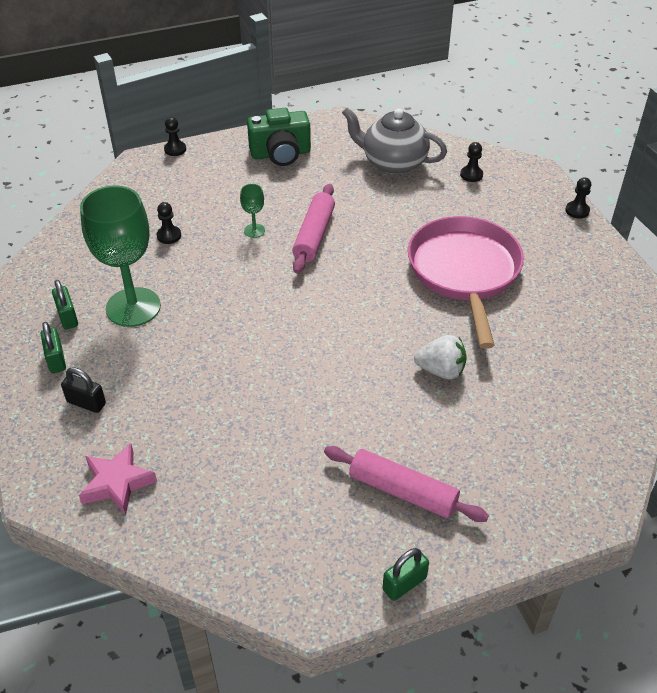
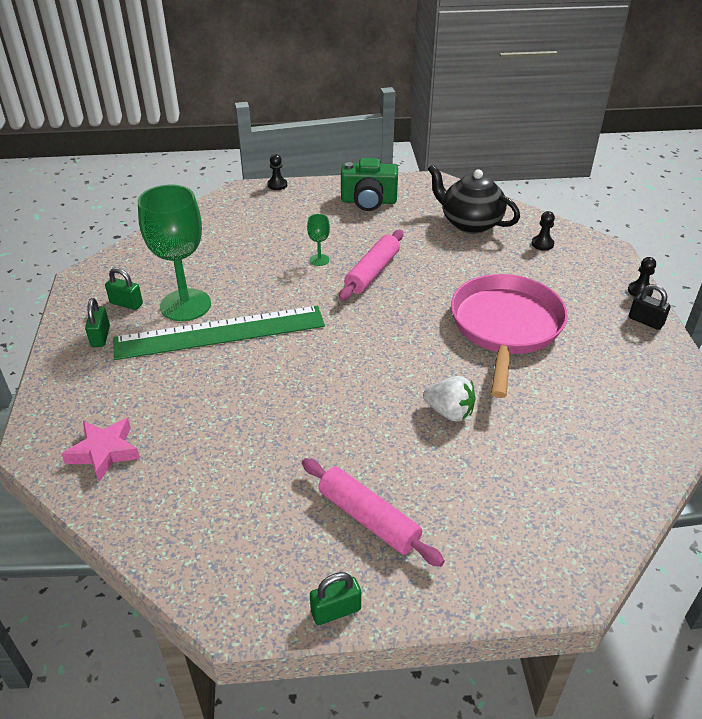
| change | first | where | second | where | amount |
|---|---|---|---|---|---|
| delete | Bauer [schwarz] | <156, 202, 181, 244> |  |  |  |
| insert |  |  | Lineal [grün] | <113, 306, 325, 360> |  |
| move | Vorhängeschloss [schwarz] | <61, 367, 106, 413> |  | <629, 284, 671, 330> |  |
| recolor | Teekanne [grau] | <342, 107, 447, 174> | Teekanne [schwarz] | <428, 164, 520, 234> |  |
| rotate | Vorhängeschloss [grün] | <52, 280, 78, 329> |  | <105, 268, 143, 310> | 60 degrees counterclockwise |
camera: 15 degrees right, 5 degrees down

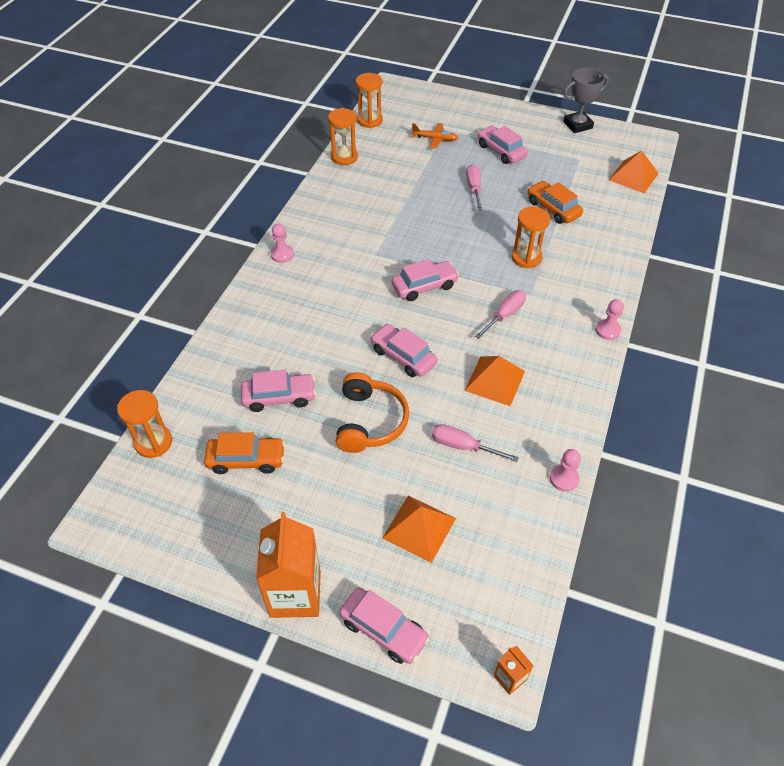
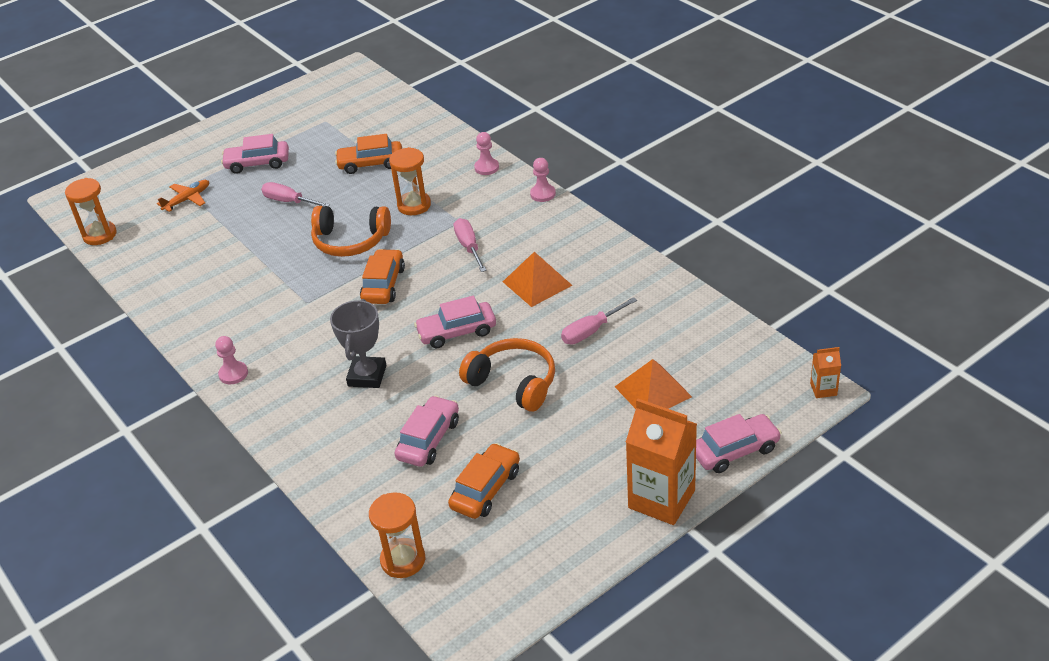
| change | first | where | second | where | amount |
|---|---|---|---|---|---|
| delete | Sanduhr [orange] | <328, 108, 358, 165> |  |  |  |
| delete | Pyramide [orange] | <609, 150, 659, 193> |  |  |  |
| insert |  |  | Kopfhörer [orange] | <311, 206, 391, 257> |  |
| move | Bauer [rosa] | <550, 449, 581, 492> |  | <474, 132, 499, 175> |  |
| move | Pokal [grau] | <563, 68, 609, 133> |  | <330, 299, 387, 388> |  |
| recolor | Auto [rosa] | <392, 259, 459, 301> | Auto [orange] | <360, 249, 405, 304> |  |
camera: 55 degrees left, 10 degrees down

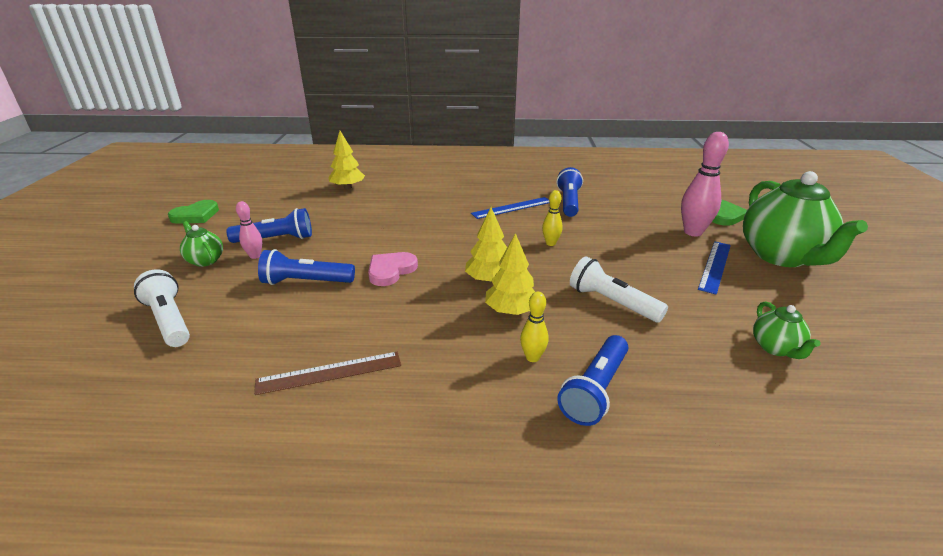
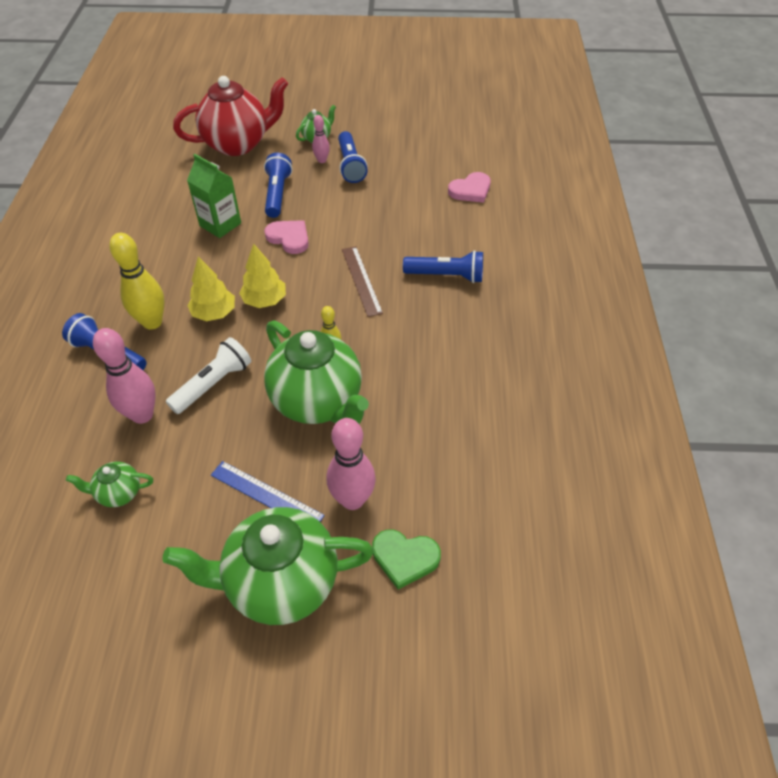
| change | first | where | second | where | amount |
|---|---|---|---|---|---|
| delete | Herz [grün] | <168, 200, 219, 224> |  |  |  |
| delete | Lineal [blau] | <471, 197, 549, 219> |  |  |  |
| insert |  |  | Bowlingkegel [rosa] | <93, 328, 156, 424> |  |
| insert |  |  | Getränkekarton [grün] | <187, 154, 241, 238> |  |
| insert |  |  | Teekanne [grün] | <264, 320, 369, 424> |  |
| move | Lineal [braun] | <254, 352, 401, 395> |  | <342, 246, 383, 317> |  |
| move | Taschenlampe [blau] | <556, 167, 583, 217> |  | <403, 250, 483, 283> |  |
| replace | Taschenlampe [weiß] | <134, 269, 190, 347> | Teekanne [rot] | <173, 76, 288, 156> |  |
| replace | Baum [gelb] | <328, 131, 365, 189> | Herz [rosa] | <448, 172, 491, 203> |  |
| resize | Bowlingkegel [gelb] | <520, 292, 548, 362> |  | <109, 233, 165, 330> | x1.85 |
camera: 90 degrees right, 20 degrees up

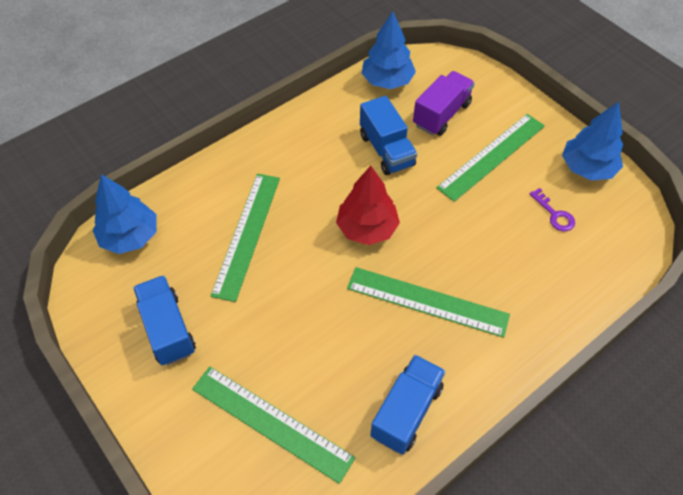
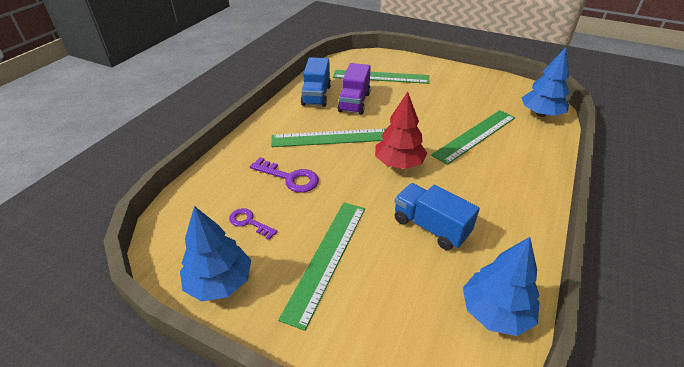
| change | first | where | second | where | amount |
|---|---|---|---|---|---|
| delete | Lastwagen [blau] | <133, 275, 196, 365> |  |  |  |
| insert |  |  | Schlüssel [lila] | <250, 157, 319, 193> |  |
| move | Lastwagen [lila] | <413, 71, 475, 136> |  | <338, 63, 371, 115> |  |
| rotate | Lineal [grün] | <210, 174, 280, 302> |  | <431, 110, 515, 165> | 60 degrees clockwise |
camera: 155 degrees right, 15 degrees down

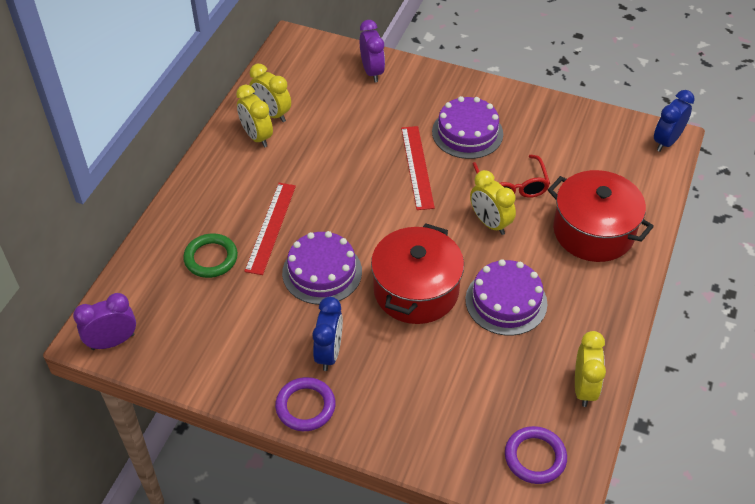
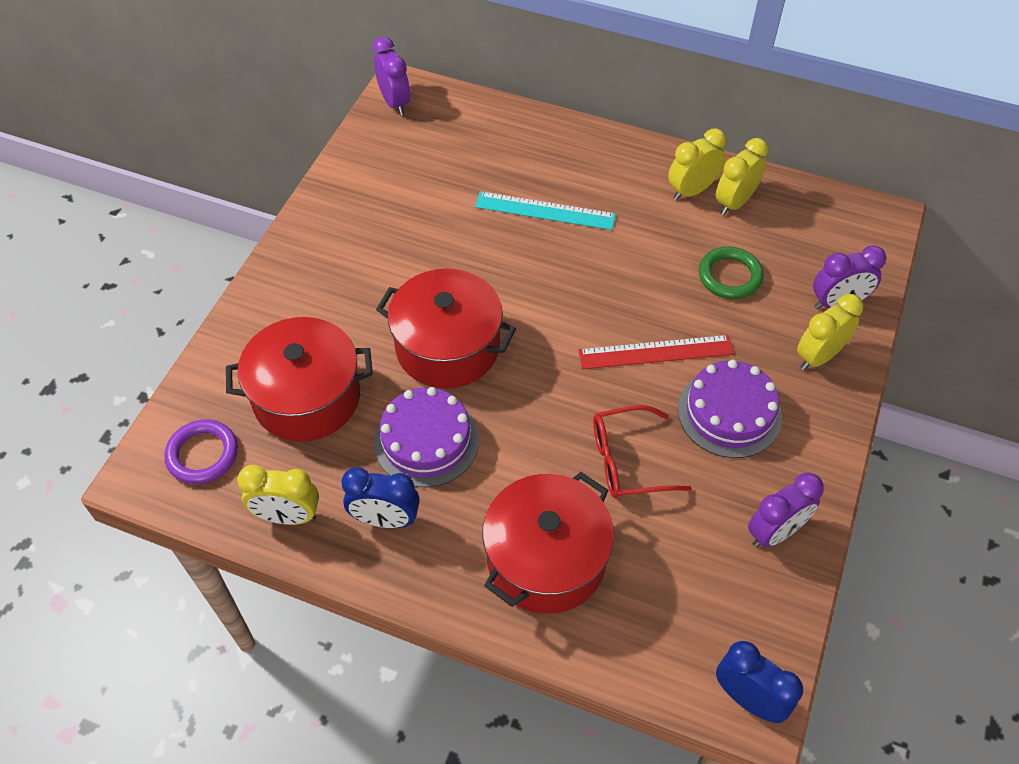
| change | first | where | second | where | amount |
|---|---|---|---|---|---|
| delete | Ring [lila] | <275, 377, 336, 431> |  |  |  |
| delete | Kuchen [lila] | <282, 231, 362, 305> |  |  |  |
| insert |  |  | Kochtopf [rot] | <226, 317, 373, 441> |  |
| insert |  |  | Wecker [lila] | <748, 472, 824, 548> |  |
| move | Ring [grün] | <183, 233, 238, 278> |  | <699, 247, 764, 299> |  |
| move | Wecker [blau] | <312, 297, 343, 371> |  | <341, 467, 420, 528> |  |
| move | Wecker [gelb] | <470, 170, 516, 235> |  | <797, 294, 863, 370> |  |
| recolor | Lineal [rot] | <244, 183, 296, 275> | Lineal [türkis] | <475, 191, 616, 230> |  |
camera: 90 degrees right, 5 degrees up

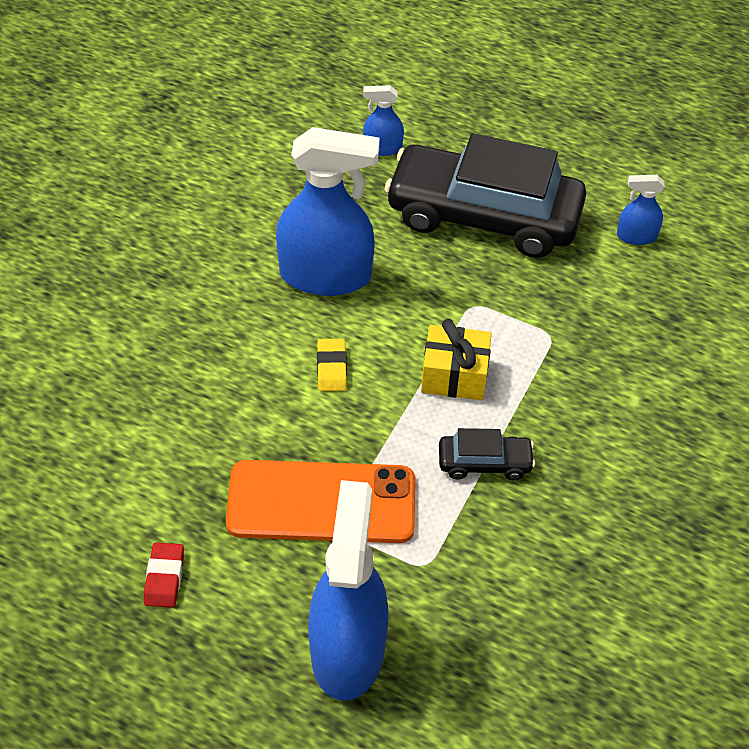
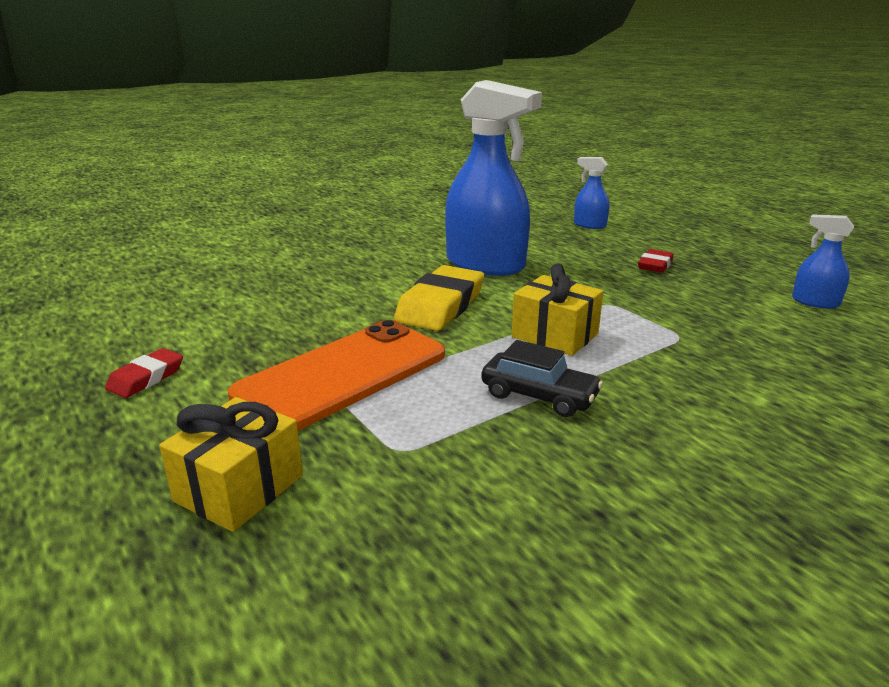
| change | first | where | second | where | amount |
|---|---|---|---|---|---|
| replace | Sprühflasche [blau] | <308, 480, 388, 701> | Geschenk [gelb] | <159, 397, 303, 532> |  |
| replace | Auto [schwarz] | <385, 133, 586, 258> | Radiergummi [rot] | <638, 249, 673, 273> |  |
| rotate | Handy [orange] | <225, 460, 415, 543> |  | <228, 320, 445, 431> | 75 degrees counterclockwise |
| resize | Radiergummi [gelb] | <317, 339, 347, 391> |  | <394, 265, 484, 331> | x1.84 |
camera: 30 degrees right, 25 degrees down

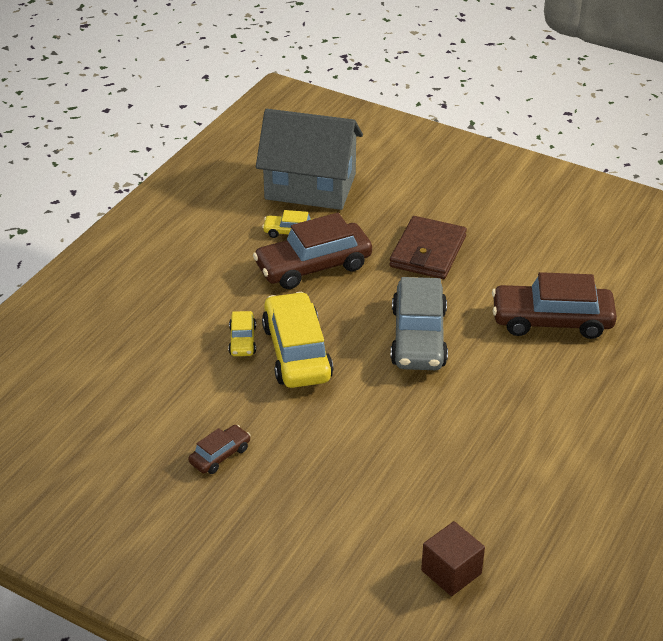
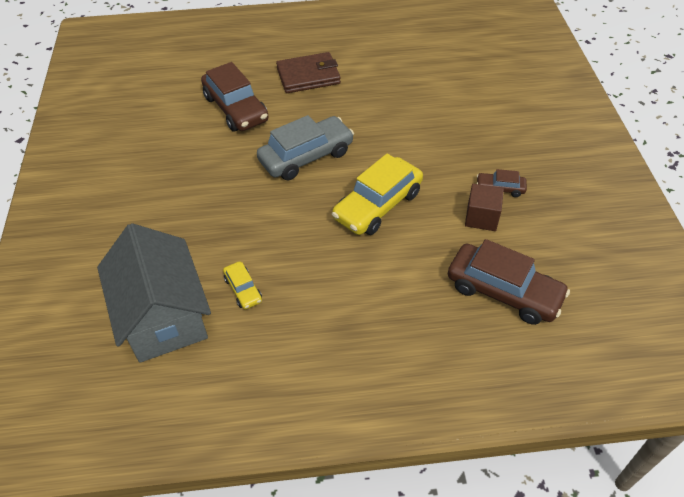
| change | first | where | second | where | amount |
|---|---|---|---|---|---|
| delete | Auto [gelb] | <228, 311, 256, 356> |  |  |  |
| move | Auto [braun] | <253, 213, 372, 289> |  | <448, 239, 570, 325> |  |
| move | Geldbörse [braun] | <390, 216, 467, 279> |  | <276, 52, 341, 93> |  |
| move | Kubus [braun] | <421, 521, 485, 596> |  | <465, 184, 504, 231> |  |
camera: 125 degrees left, 10 degrees up

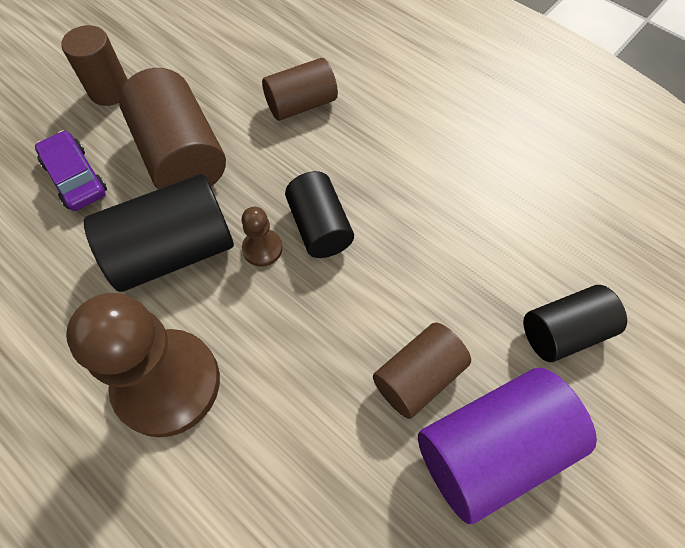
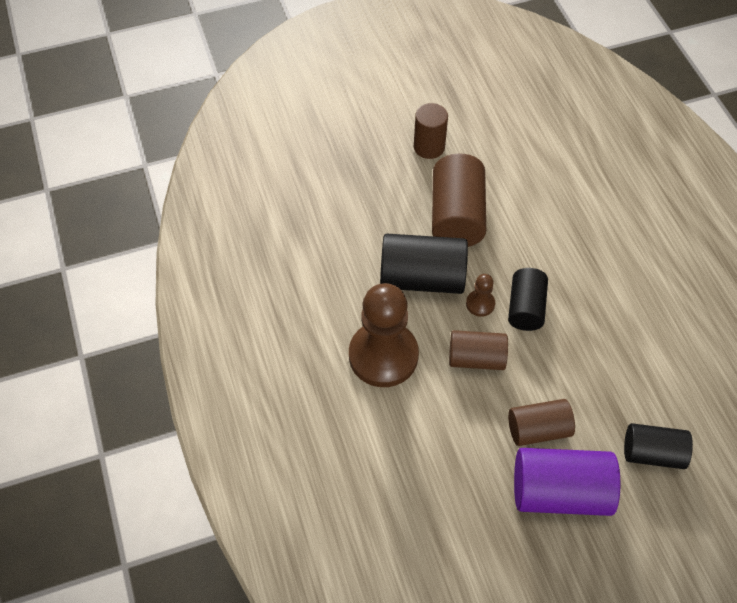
| change | first | where | second | where | amount |
|---|---|---|---|---|---|
| delete | Auto [lila] | <35, 130, 107, 211> |  |  |  |
| move | Vollzylinder [braun] | <262, 58, 338, 121> |  | <449, 330, 508, 370> |  |
camera: 30 degrees right, 5 degrees down

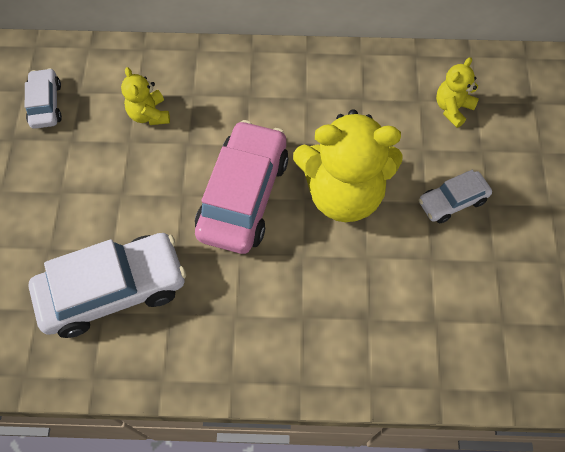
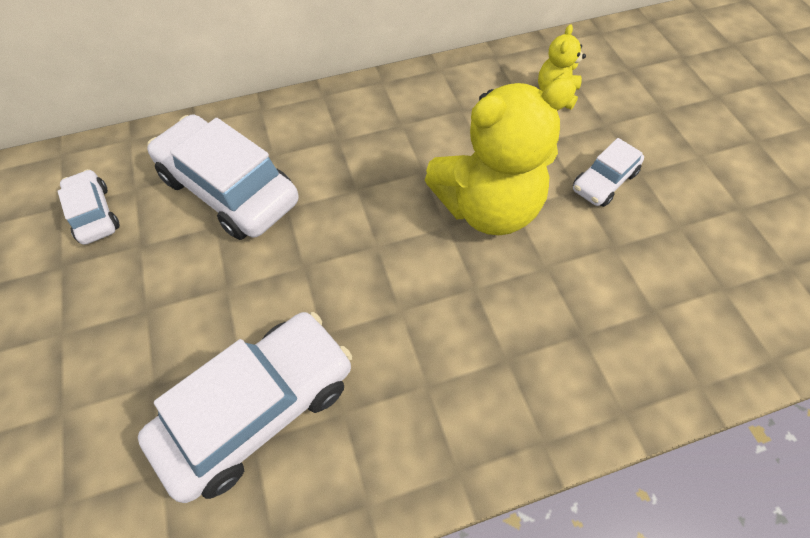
| change | first | where | second | where | amount |
|---|---|---|---|---|---|
| delete | Auto [rosa] | <195, 120, 289, 254> |  |  |  |
| replace | Teddybär [gelb] | <121, 67, 170, 125> | Auto [weiß] | <147, 115, 299, 240> |  |
camera: 20 degrees left, 5 degrees down

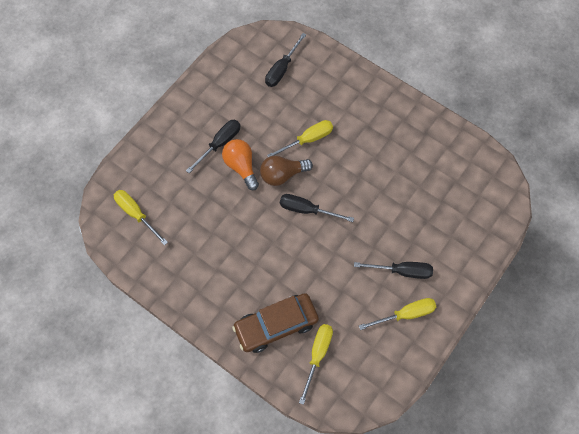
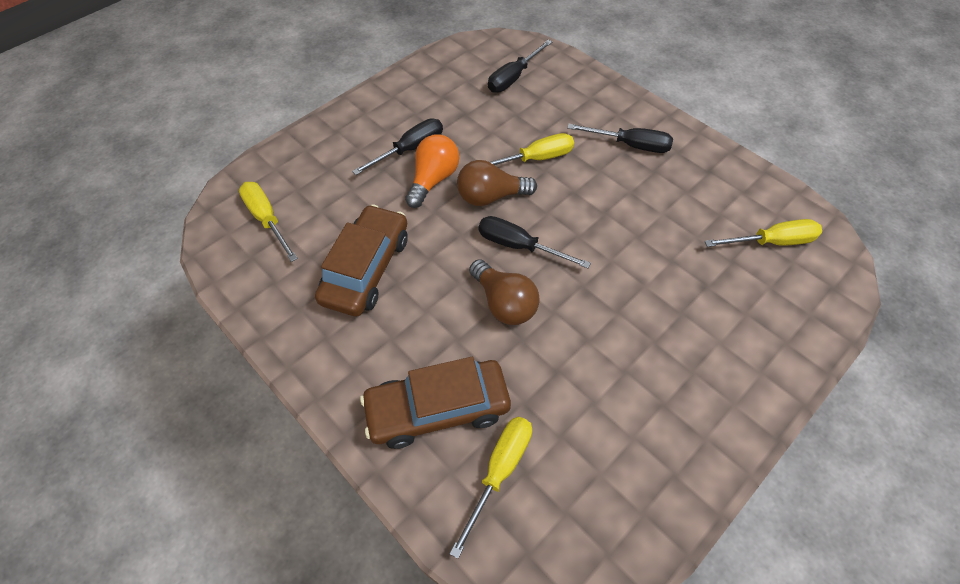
| change | first | where | second | where | amount |
|---|---|---|---|---|---|
| insert |  |  | Auto [braun] | <315, 204, 408, 316> |  |
| insert |  |  | Glühbirne [braun] | <469, 259, 540, 325> |  |
| move | Schraubenzieher [schwarz] | <354, 262, 433, 279> |  | <567, 124, 673, 153> |  |
| move | Schraubenzieher [gelb] | <359, 298, 436, 330> |  | <704, 219, 822, 247> |  |
| rotate | Glühbirne [orange] | <222, 139, 259, 190> |  | <405, 134, 459, 208> | 45 degrees clockwise |
camera: 10 degrees right, 10 degrees down

